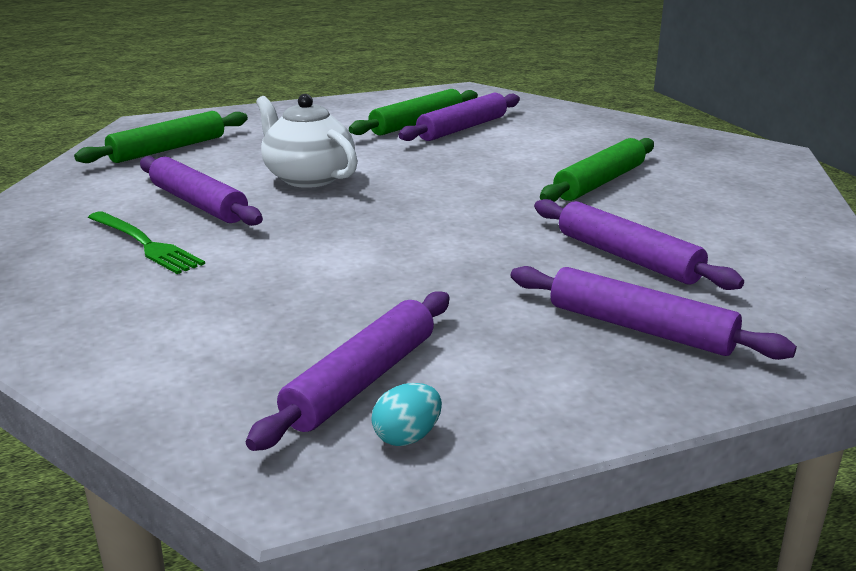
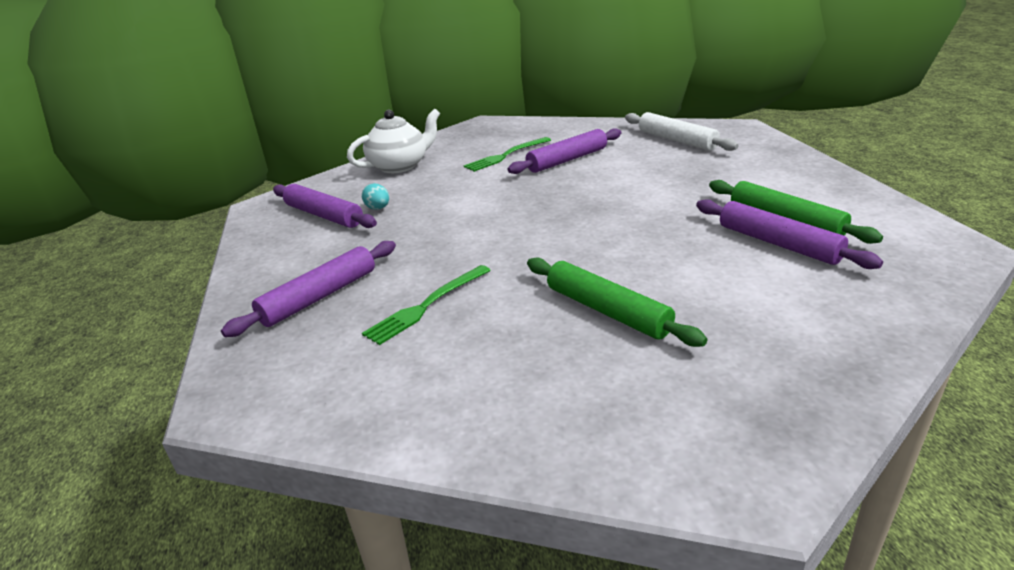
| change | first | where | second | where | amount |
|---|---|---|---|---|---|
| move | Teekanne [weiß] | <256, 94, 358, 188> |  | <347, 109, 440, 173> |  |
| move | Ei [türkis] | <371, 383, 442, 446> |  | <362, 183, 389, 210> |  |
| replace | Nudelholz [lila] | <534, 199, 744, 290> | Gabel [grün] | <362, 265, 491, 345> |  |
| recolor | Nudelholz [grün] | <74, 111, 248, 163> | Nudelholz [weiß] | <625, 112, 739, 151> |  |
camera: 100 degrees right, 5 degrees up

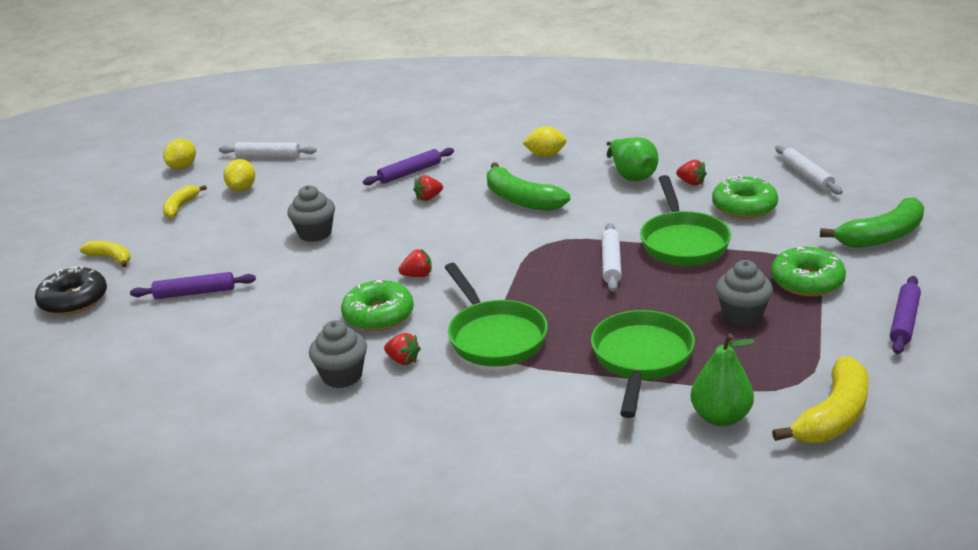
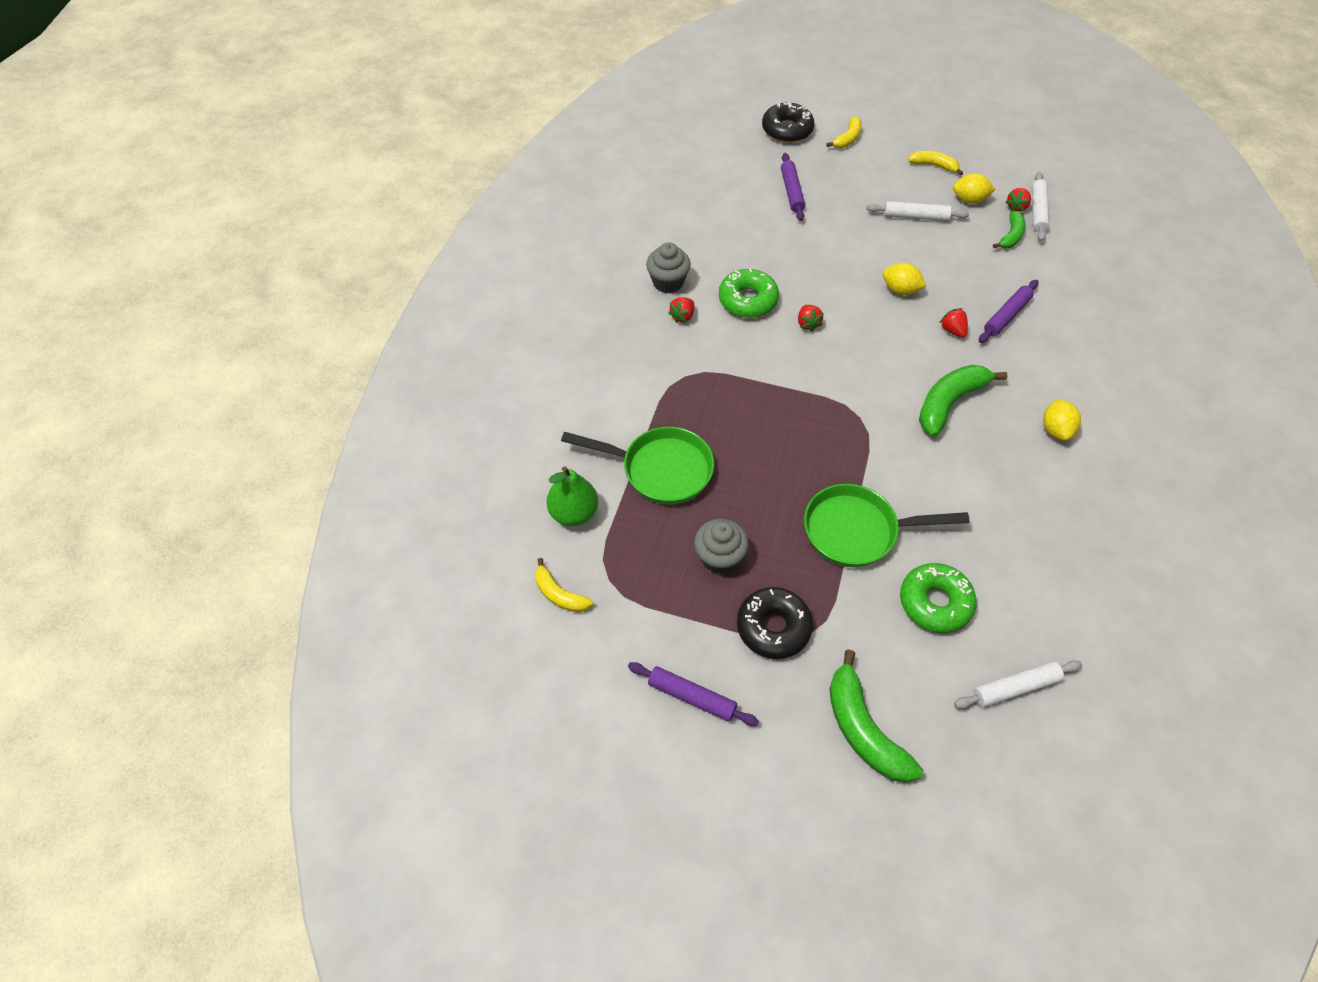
| change | first | where | second | where | amount |
|---|---|---|---|---|---|
| delete | Muffin [grau] | <287, 185, 335, 242> |  |  |  |
| delete | Pfanne [grün] | <444, 263, 548, 367> |  |  |  |
| delete | Birne [grün] | <607, 137, 658, 181> |  |  |  |
| insert |  |  | Banane [grün] | <993, 211, 1025, 248> |  |
| move | Zitrone [gelb] | <163, 139, 196, 169> |  | <883, 263, 926, 295> |  |
| move | Nudelholz [weiß] | <602, 223, 622, 292> |  | <867, 201, 969, 221> |  |
| move | Erdbeere [rot] | <676, 160, 707, 185> |  | <1005, 188, 1031, 212> |  |
| recolor | Donut [grün] | <771, 247, 846, 296> | Donut [schwarz] | <737, 587, 813, 659> |  |
| rotate | Nudelholz [lila] | <363, 148, 454, 185> |  | <979, 280, 1039, 343> | 75 degrees clockwise |
| resize | Banane [gelb] | <772, 356, 869, 443> |  | <535, 558, 593, 612> | x0.58 |
camera: 90 degrees right, 25 degrees up

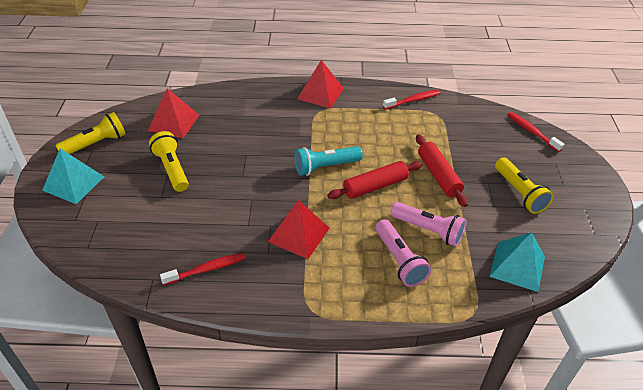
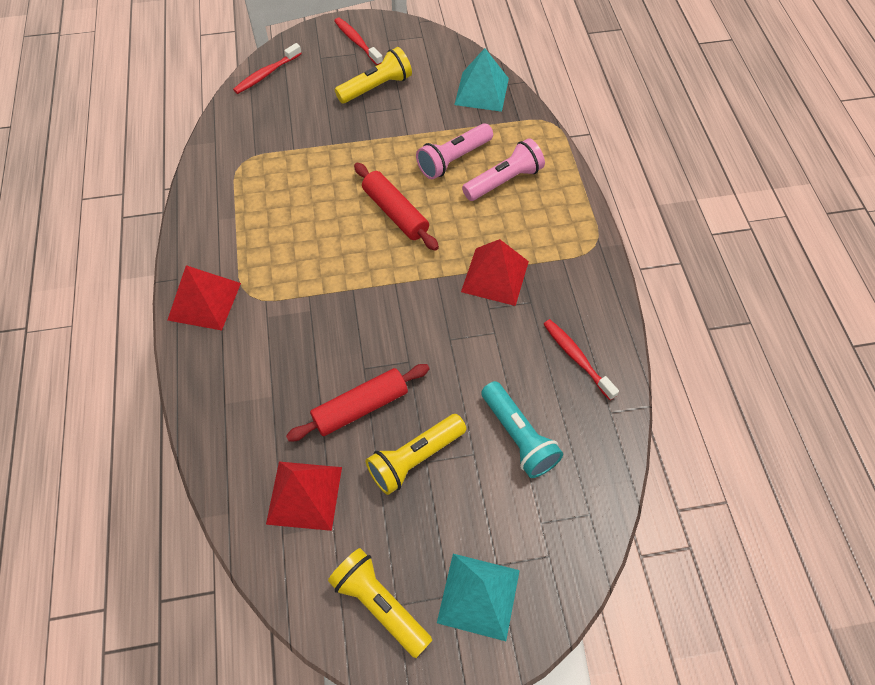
| change | first | where | second | where | amount |
|---|---|---|---|---|---|
| move | Taschenlampe [türkis] | <294, 146, 363, 176> |  | <481, 381, 563, 478> |  |
| move | Zahnbürste [rot] | <383, 90, 440, 109> |  | <334, 17, 383, 65> |  |
| move | Nudelholz [rot] | <416, 134, 468, 207> |  | <286, 364, 430, 441> |  |
| rotate | Taschenlampe [rosa] | <390, 202, 467, 247> |  | <416, 123, 493, 179> | 150 degrees counterclockwise |
camera: 100 degrees left, 15 degrees up

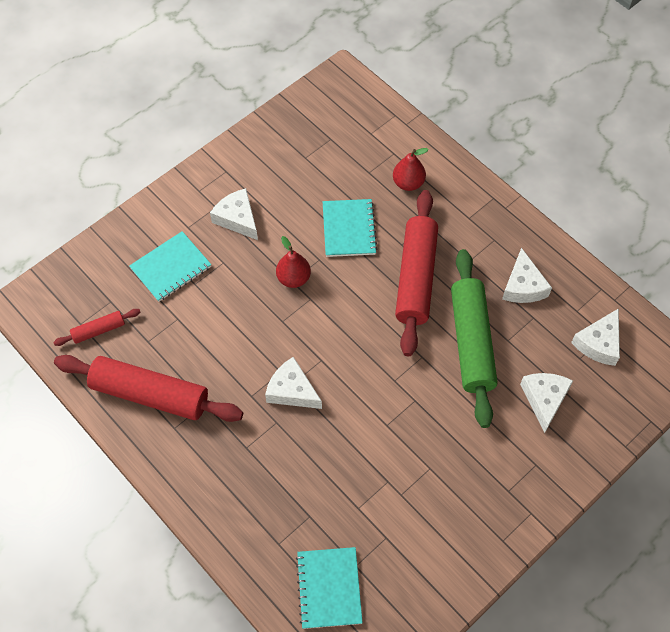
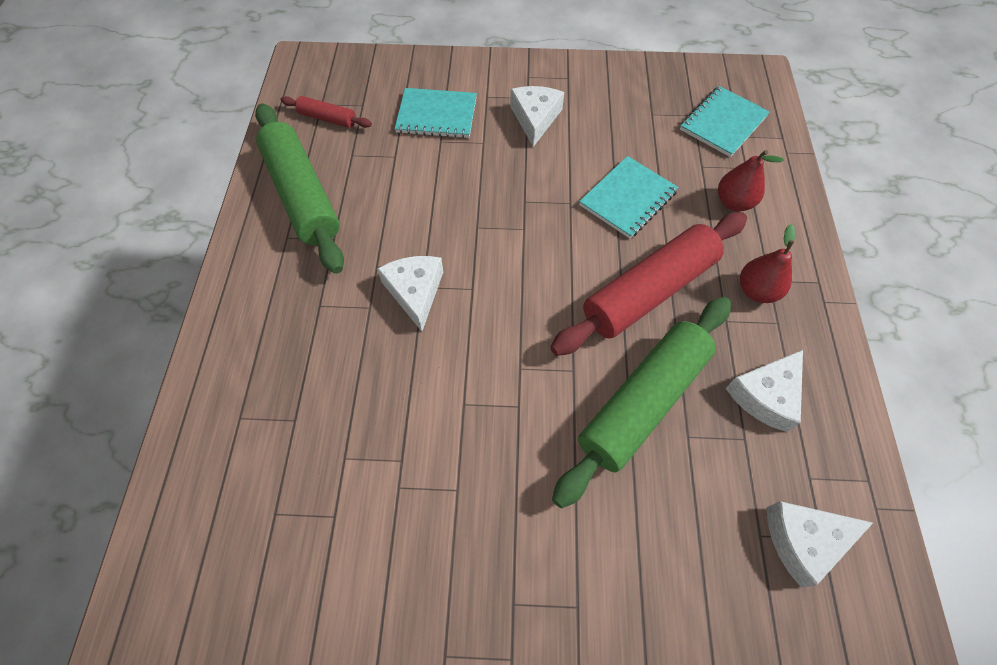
| change | first | where | second | where | amount |
|---|---|---|---|---|---|
| delete | Käse [weiß] | <520, 373, 573, 433> |  |  |  |
| move | Birne [rot] | <276, 236, 311, 288> |  | <740, 224, 795, 303> |  |
| move | Notizbuch [türkis] | <296, 547, 363, 629> |  | <680, 86, 770, 157> |  |
| recolor | Nudelholz [rot] | <54, 355, 243, 422> | Nudelholz [grün] | <255, 103, 344, 274> |  |
camera: 45 degrees right, 0 degrees up

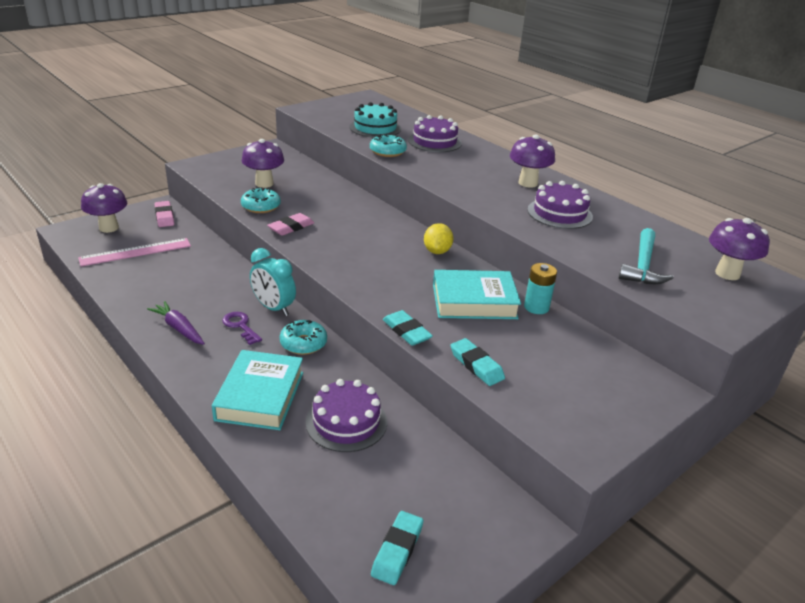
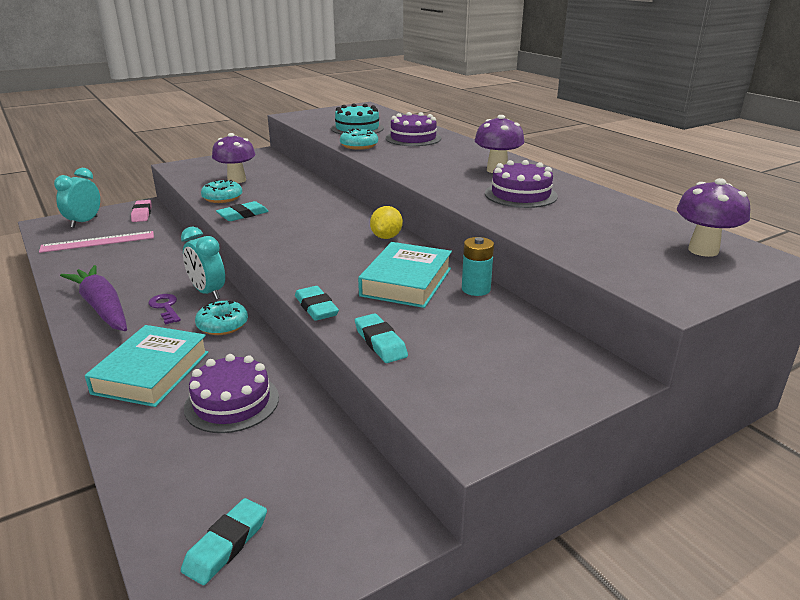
| change | first | where | second | where | amount |
|---|---|---|---|---|---|
| delete | Hammer [türkis] | <619, 228, 674, 284> |  |  |  |
| replace | Pilz [lila] | <81, 183, 127, 233> | Wecker [türkis] | <54, 168, 100, 228> |  |
| recolor | Radiergummi [rosa] | <267, 213, 314, 236> | Radiergummi [türkis] | <216, 201, 269, 221> |  |
| rotate | Buch [türkis] | <433, 270, 521, 319> |  | <358, 242, 452, 308> | 75 degrees counterclockwise |
| resize | Karotte [lila] | <147, 301, 205, 345> |  | <60, 265, 127, 331> | x1.68 |
camera: 10 degrees right, 5 degrees down

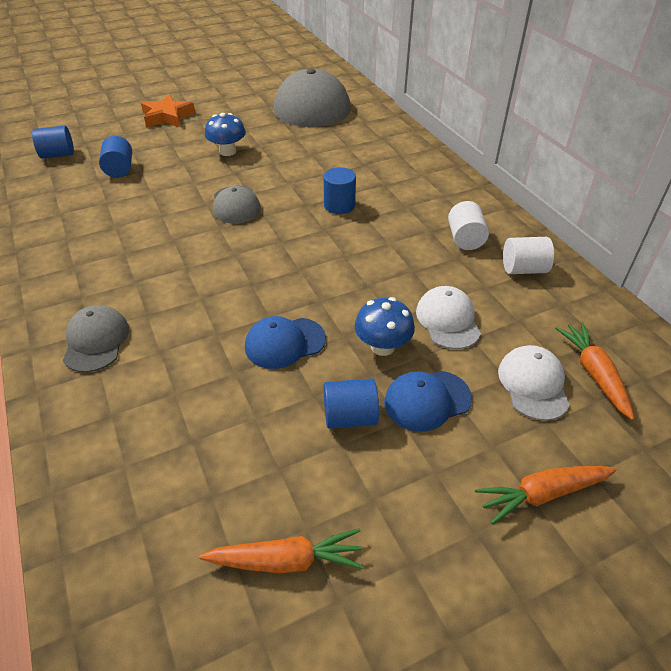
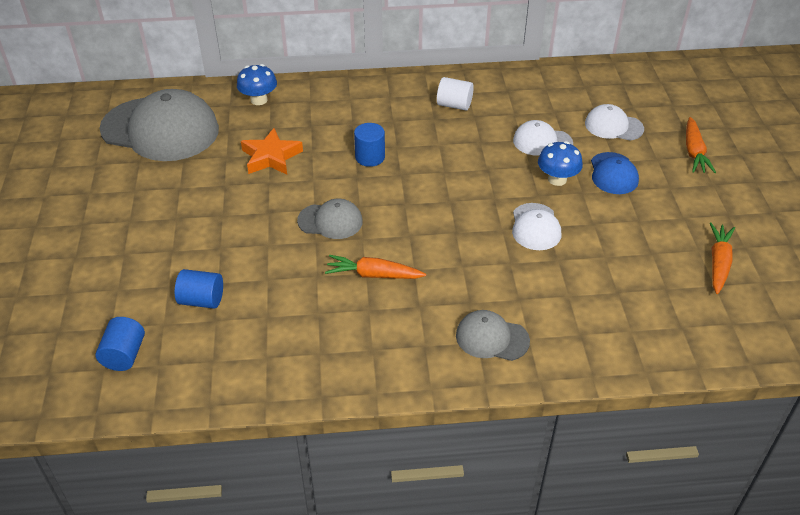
| change | first | where | second | where | amount |
|---|---|---|---|---|---|
| delete | Vollzylinder [blau] | <323, 378, 379, 429> |  |  |  |
| delete | Vollzylinder [weiß] | <503, 237, 554, 274> |  |  |  |
| move | Stern [orange] | <141, 94, 195, 127> |  | <241, 128, 303, 174> |  |
| move | Pilz [blau] | <205, 113, 246, 156> |  | <237, 64, 277, 105> |  |
| move | Karotte [orange] | <555, 322, 634, 420> |  | <325, 255, 426, 279> |  |
| recolor | Kappe [blau] | <245, 316, 326, 369> | Kappe [weiß] | <512, 203, 561, 250> |  |
camera: 70 degrees left, 0 degrees up

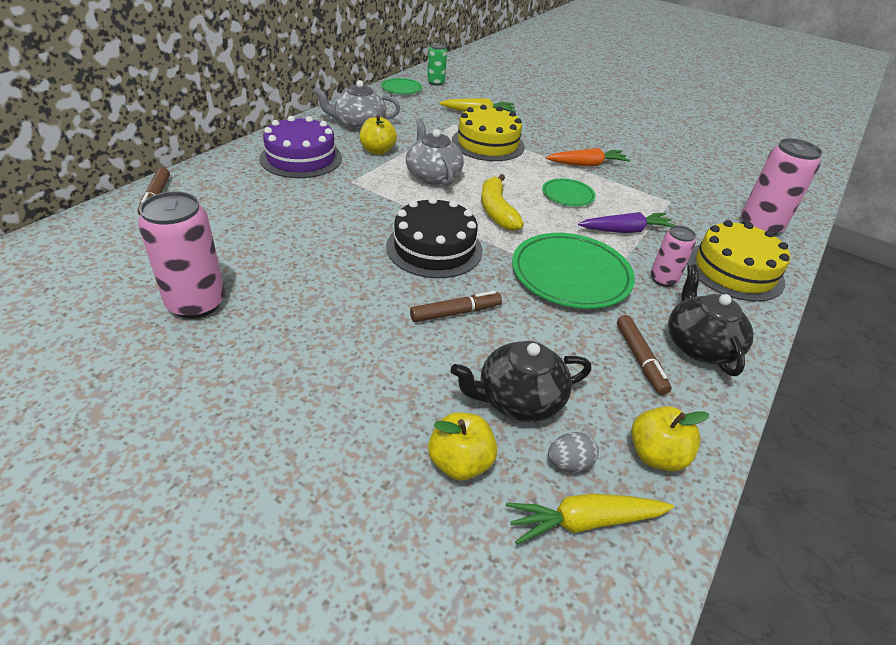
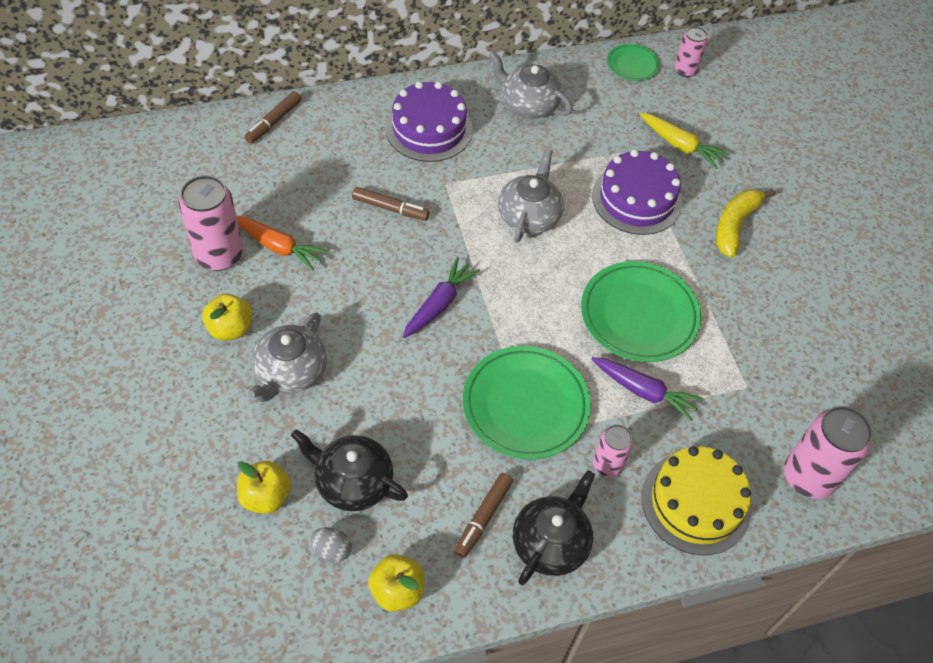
| change | first | where | second | where | amount |
|---|---|---|---|---|---|
| delete | Karotte [gelb] | <506, 493, 674, 545> |  |  |  |
| insert |  |  | Teekanne [grau] | <248, 312, 327, 402> |  |
| move | Apfel [gelb] | <359, 115, 397, 155> |  | <202, 294, 252, 341> |  |
| move | Filzstift [braun] | <410, 291, 502, 322> |  | <352, 187, 430, 221> |  |
| move | Banane [gelb] | <481, 174, 524, 231> |  | <716, 189, 775, 258> |  |
| move | Karotte [orange] | <546, 148, 630, 166> |  | <237, 216, 328, 271> |  |
| replace | Kuchen [schwarz] | <386, 197, 482, 278> | Karotte [lila] | <403, 257, 480, 338> |  |
| recolor | Dose [grün] | <427, 43, 447, 86> | Dose [rosa] | <674, 26, 708, 77> |  |
| recolor | Kuchen [gelb] | <452, 105, 525, 161> | Kuchen [lila] | <592, 150, 682, 235> |  |
| resize | Teller [grün] | <542, 178, 596, 206> |  | <581, 261, 701, 362> | x1.90 |
camera: 40 degrees right, 15 degrees up

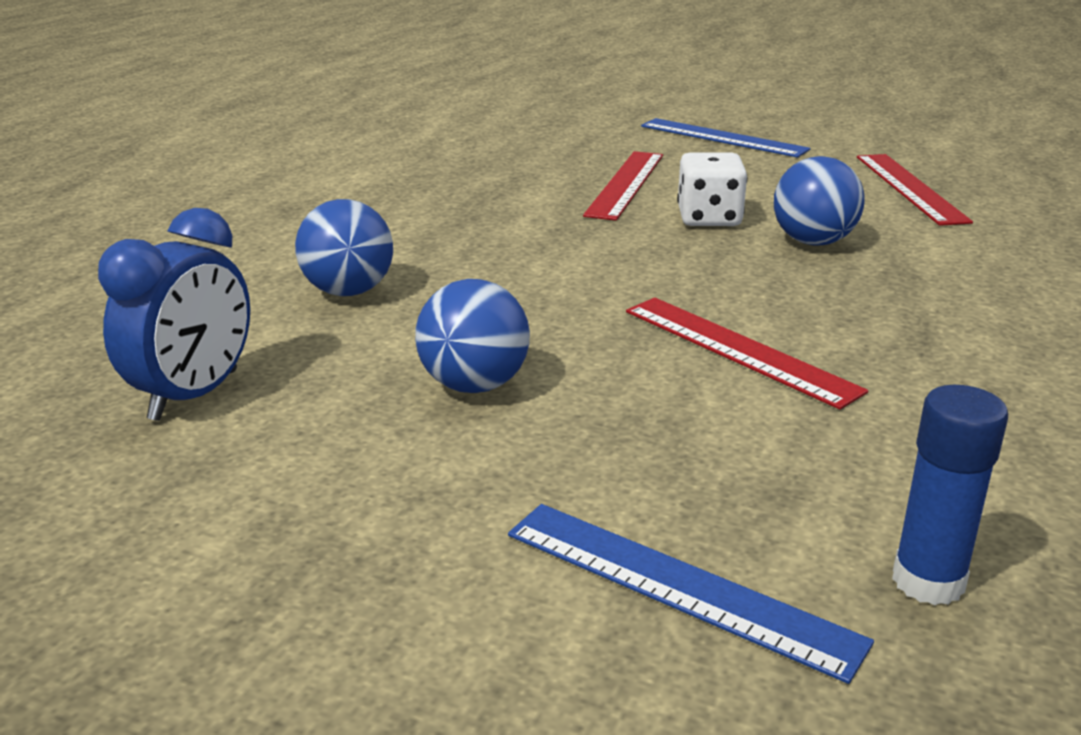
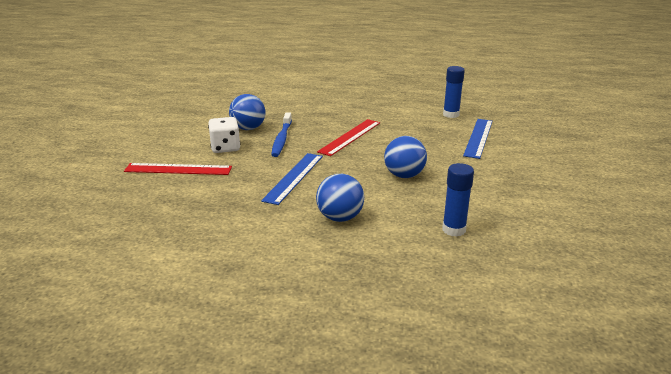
| change | first | where | second | where | amount |
|---|---|---|---|---|---|
| delete | Lineal [rot] | <857, 154, 973, 226> |  |  |  |
| insert |  |  | Zahnbürste [blau] | <271, 112, 292, 157> |  |
| move | Lineal [blau] | <641, 118, 811, 158> |  | <261, 153, 323, 205> |  |
| replace | Wecker [blau] | <98, 208, 250, 421> | Klebestift [blau] | <442, 163, 474, 237> |  |
camera: 105 degrees left, 0 degrees up

